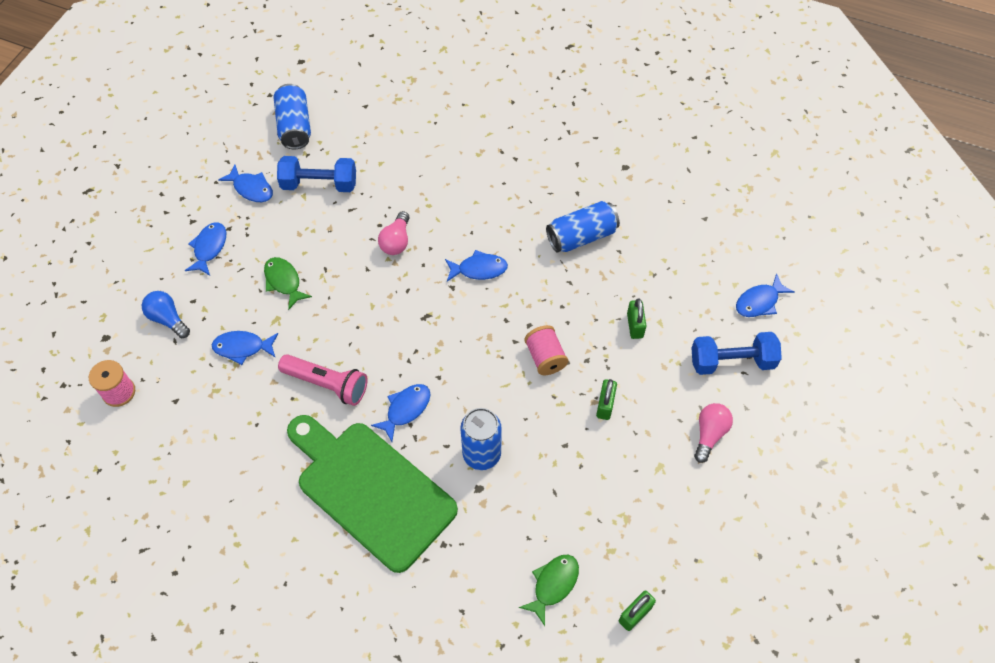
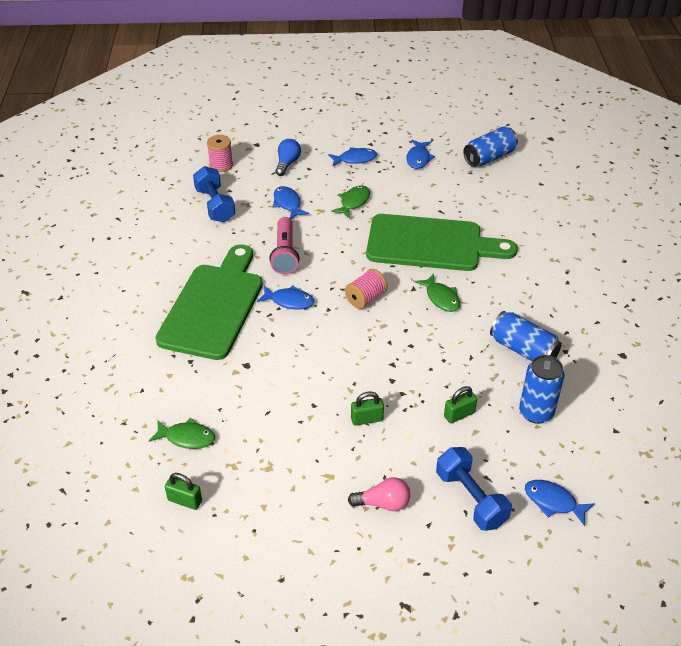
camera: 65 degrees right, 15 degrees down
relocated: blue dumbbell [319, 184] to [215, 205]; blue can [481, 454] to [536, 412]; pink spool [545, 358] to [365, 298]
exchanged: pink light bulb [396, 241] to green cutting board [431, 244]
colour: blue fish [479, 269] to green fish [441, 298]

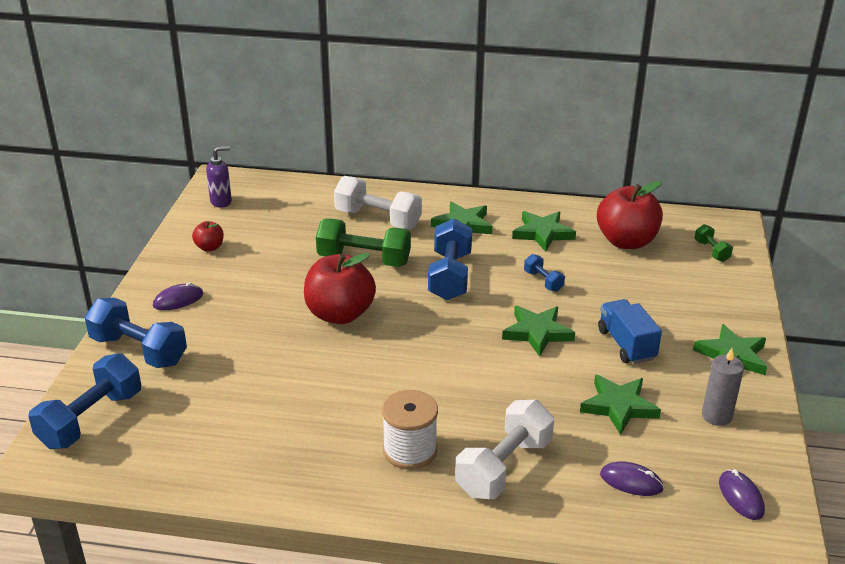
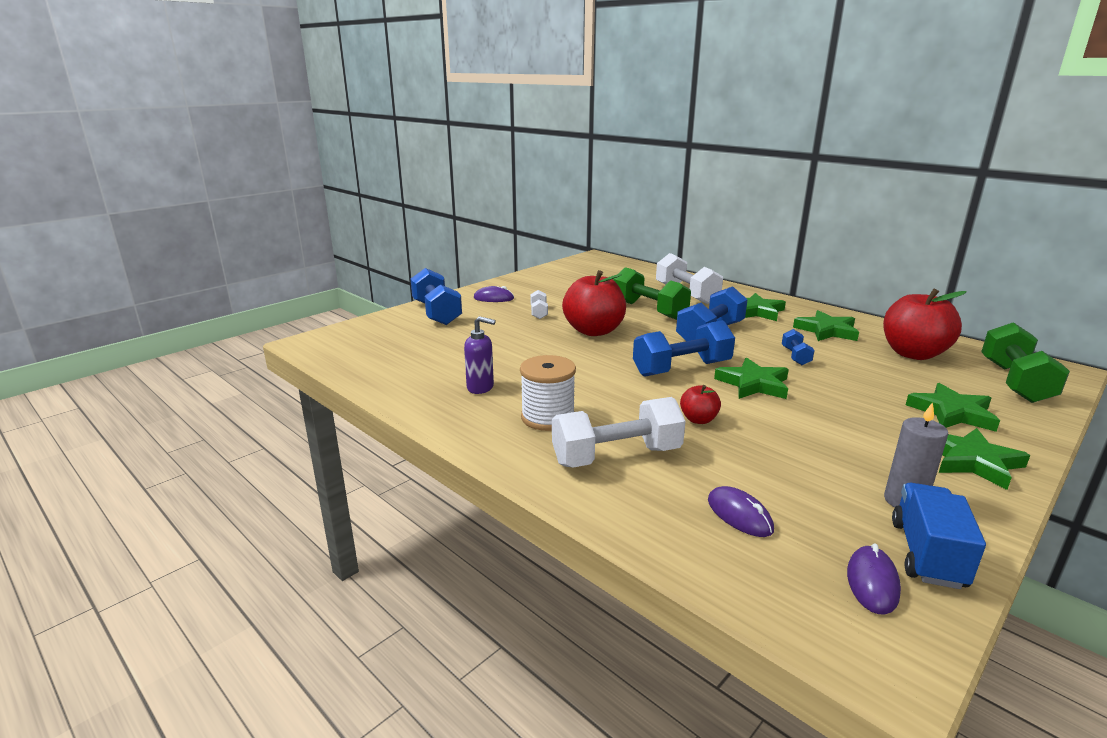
camera: 35 degrees right, 10 degrees down
appeared: white dumbbell [539, 312]
relocated: blue dumbbell [91, 419] to [682, 369]; red apple [209, 247] to [698, 419]; purple soap dispenser [221, 202] to [480, 387]; green star [619, 406] to [952, 413]; blue truck [626, 344] to [927, 554]
size: green dumbbell [711, 251] = [1014, 382] x2.02

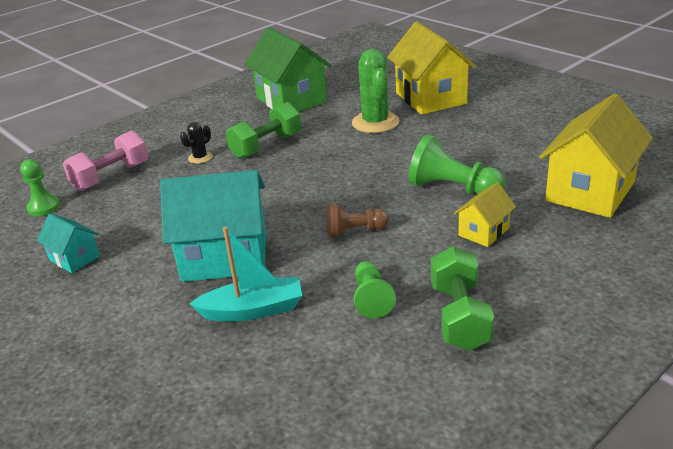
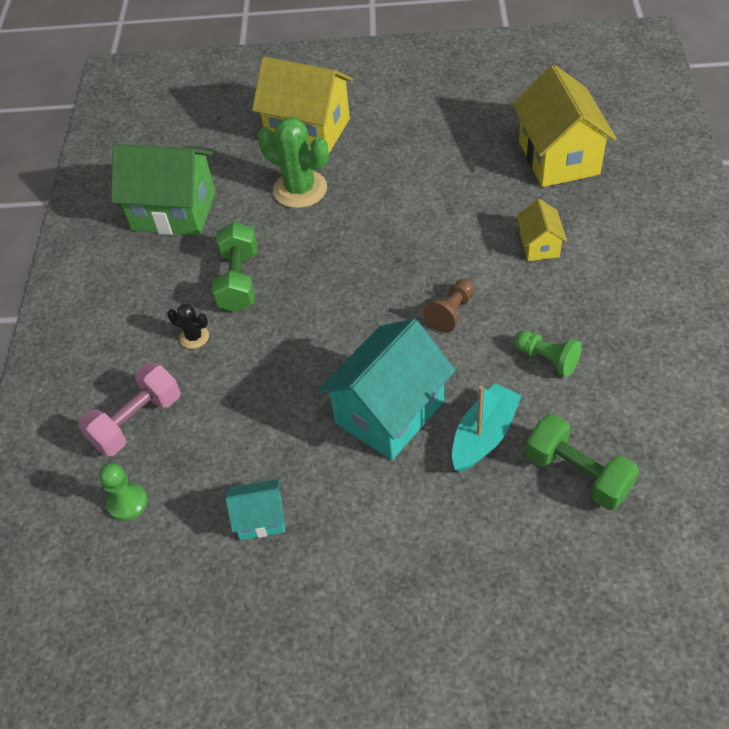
camera: 45 degrees left, 20 degrees up
missing: green pawn [452, 189]
relocated: green dumbbell [459, 316] to [577, 474]
spun: pink dumbbell [111, 176] = [136, 421] 45 degrees clockwise; black cactus [200, 158] = [194, 337] 60 degrees counterclockwise

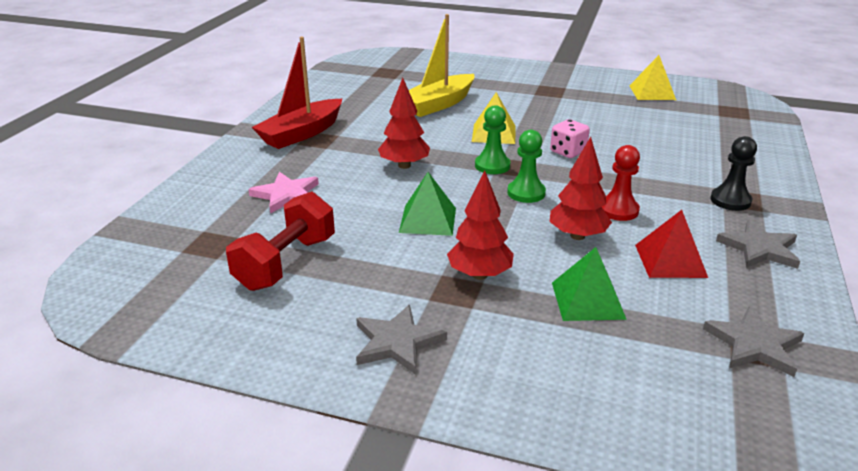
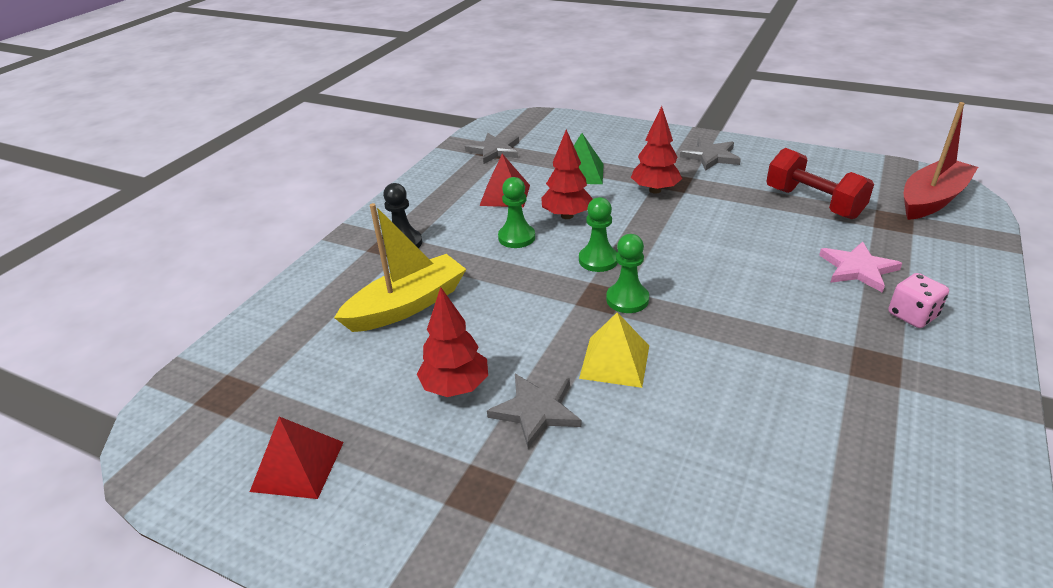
camera: 170 degrees left, 5 degrees up
missing: green pyramid [428, 220]
relocated: red boat [302, 133] to [932, 199]; red tree [404, 165] to [455, 387]; yellow boat [438, 104] to [407, 305]; pink dice [568, 152] to [912, 315]; grey star [759, 248] to [536, 410]
colour: red pawn [618, 210] to green pawn [516, 237]; yellow pyramid [652, 92] to red pyramid [298, 466]
spun: red dumbbell [286, 263] = [813, 203] 75 degrees counterclockwise

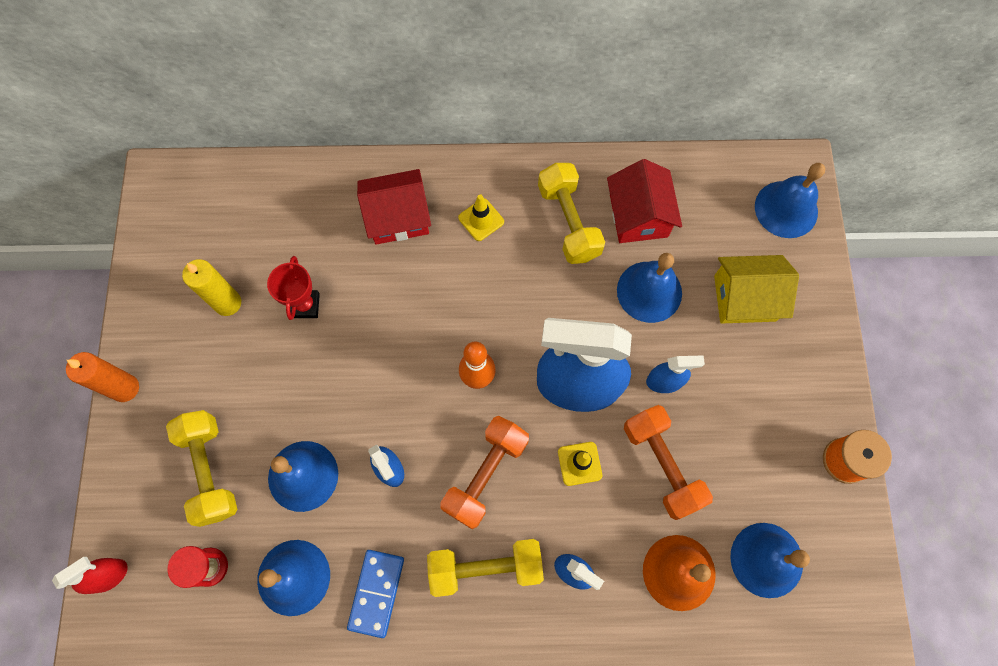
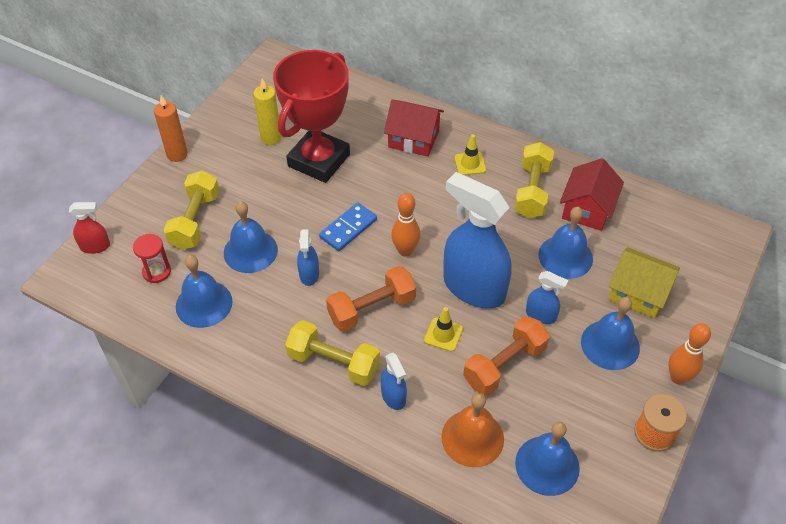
camera: 30 degrees right, 20 degrees down
appeared: orange bowling pin [678, 377]
relocated: blue domino [376, 592] to [348, 228]; blue bell [786, 209] to [610, 344]
spun: orange dumbbell [662, 465] = [504, 365] 45 degrees clockwise
size: red trophy [305, 305] = [318, 160] x2.27

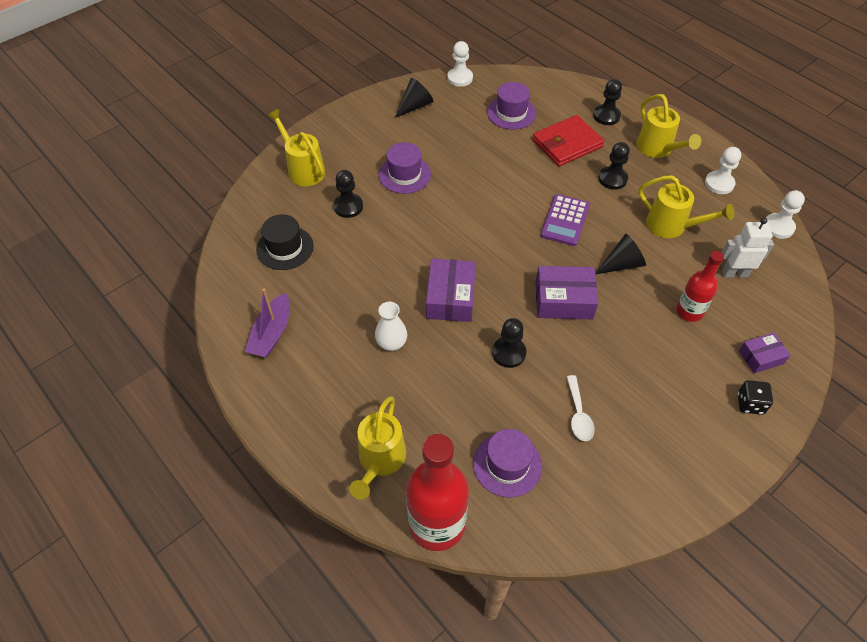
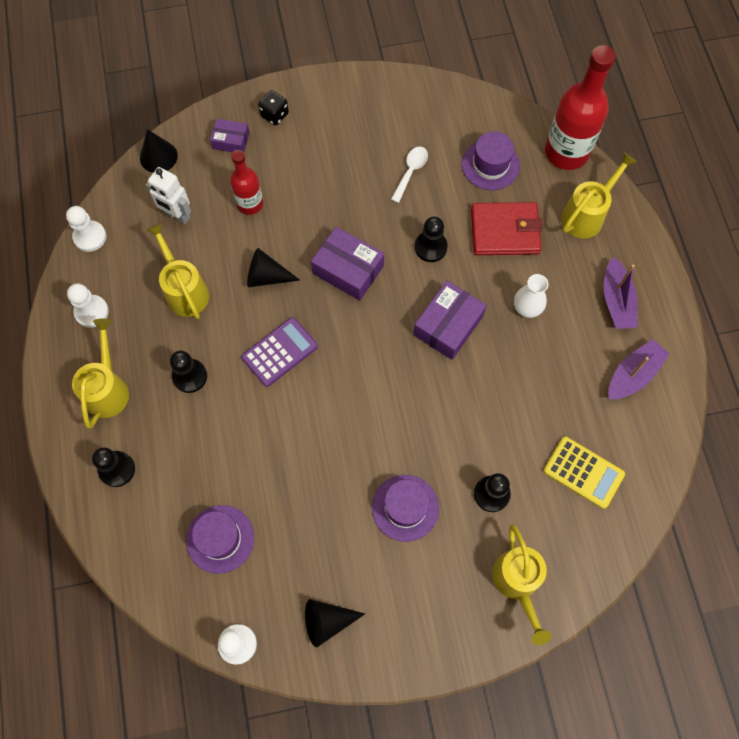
camera: 150 degrees left, 15 degrees up
appeared: black cone [158, 156]; purple boat [616, 301]
relocated: red wallet [567, 144] to [505, 231]
exchanged: black hat [285, 248] to yellow calculator [583, 472]

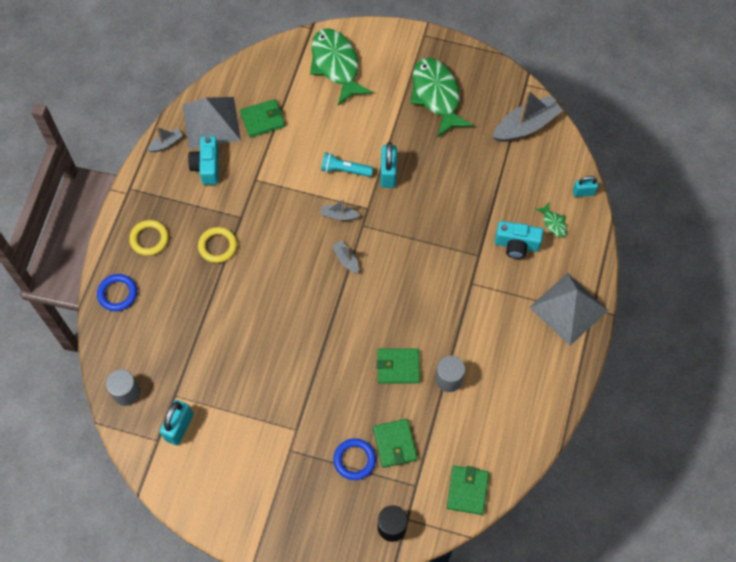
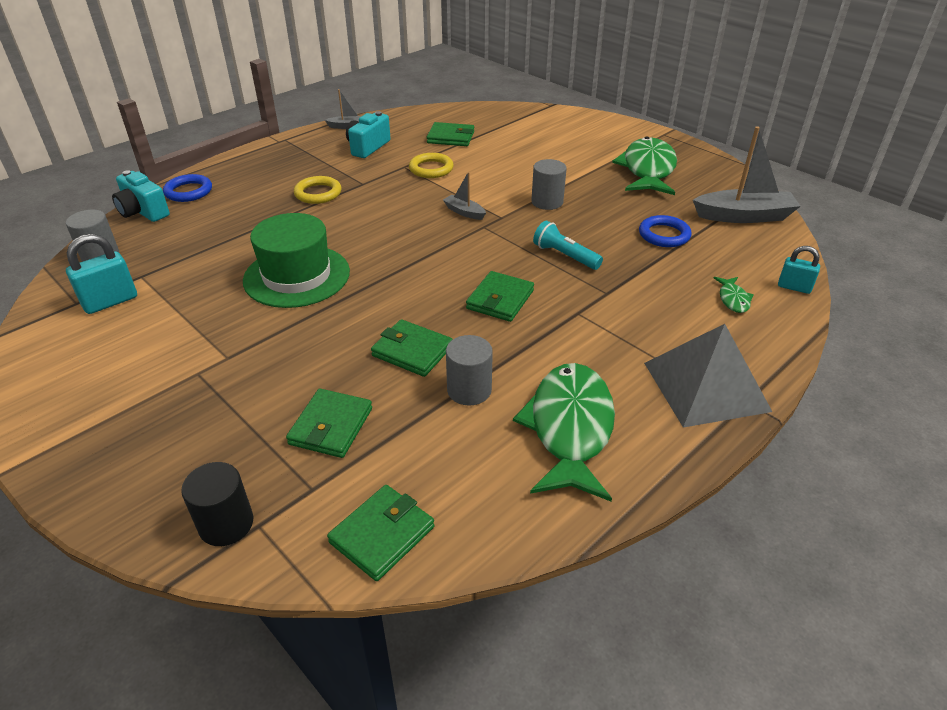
camera: 30 degrees right, 25 degrees down
missing: grey pyramid [211, 122]; grey boat [346, 259]
appeared: green hat [297, 276]; green wallet [500, 300]
relocated: yellow ring [149, 239] to [431, 169]; green fish [336, 65] to [570, 428]; turquoise flashlight [345, 170] to [565, 256]; blue ring [354, 460] to [664, 235]; turquoise camera [516, 245] to [143, 212]
exchanged: turquoise padlock [388, 174] to grey cylinder [547, 202]

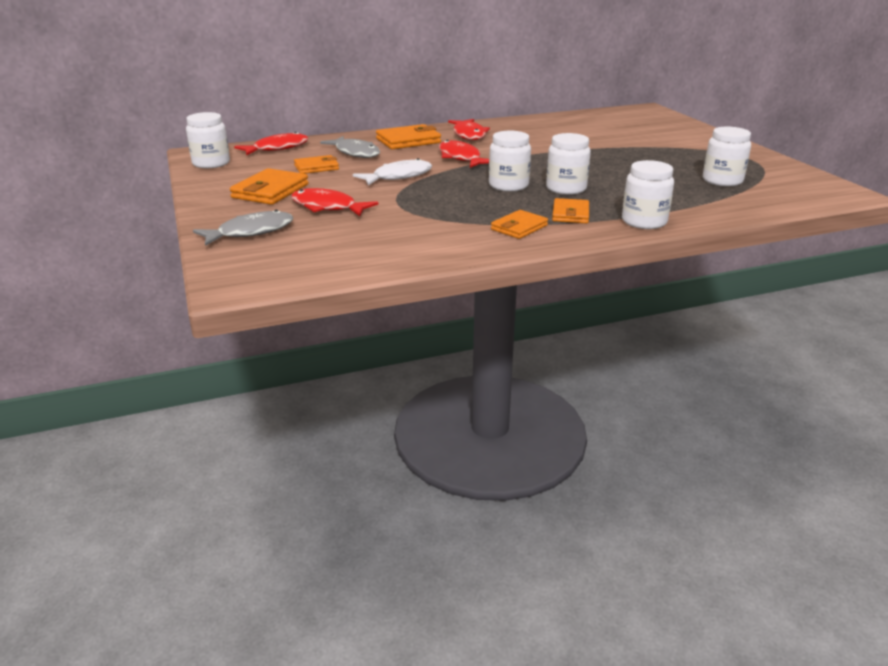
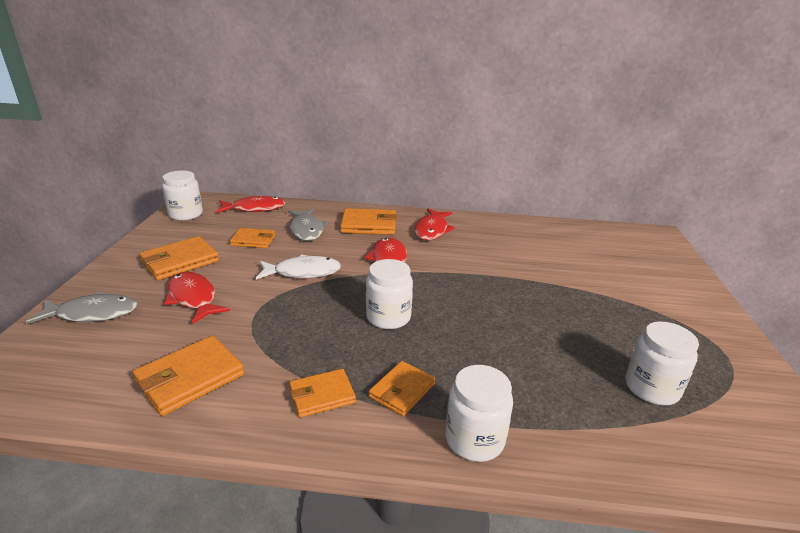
camera: 25 degrees right, 0 degrees up
missing: white jar [566, 188]
appeared: orange wallet [190, 378]

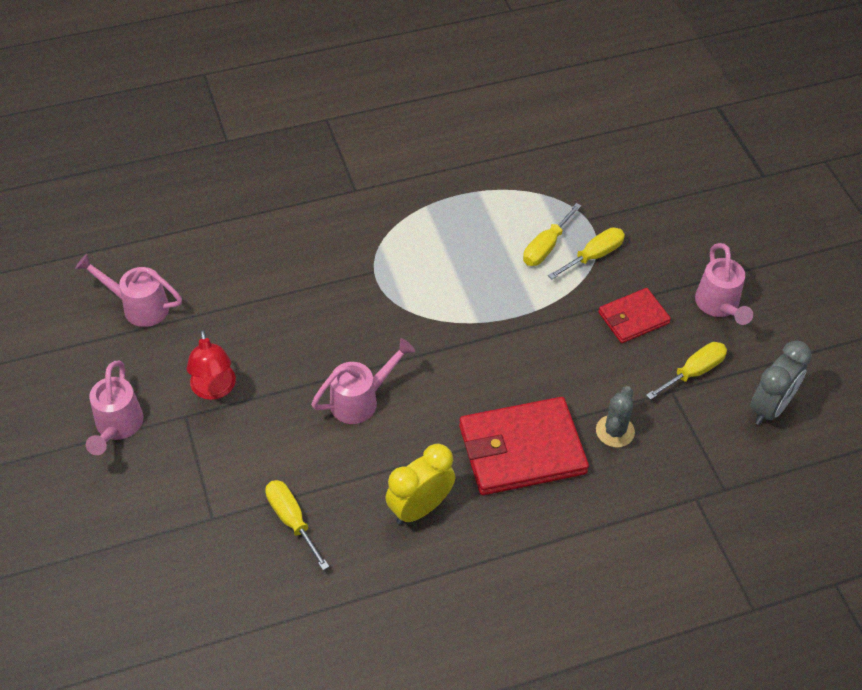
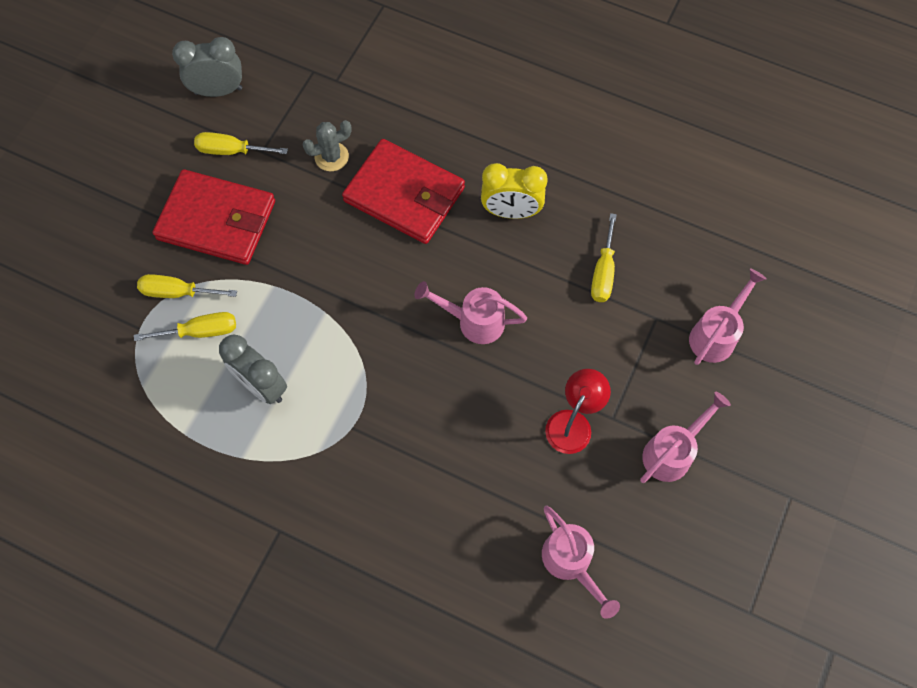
camera: 135 degrees left, 15 degrees up
appeared: grey clock [262, 385]
relocated: pink watering can [719, 306] to [716, 335]
size: red wallet [633, 318] = [217, 220] x1.77

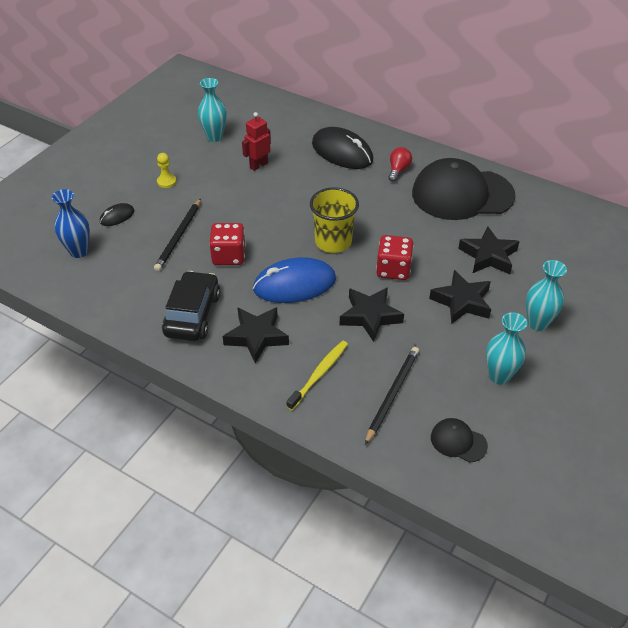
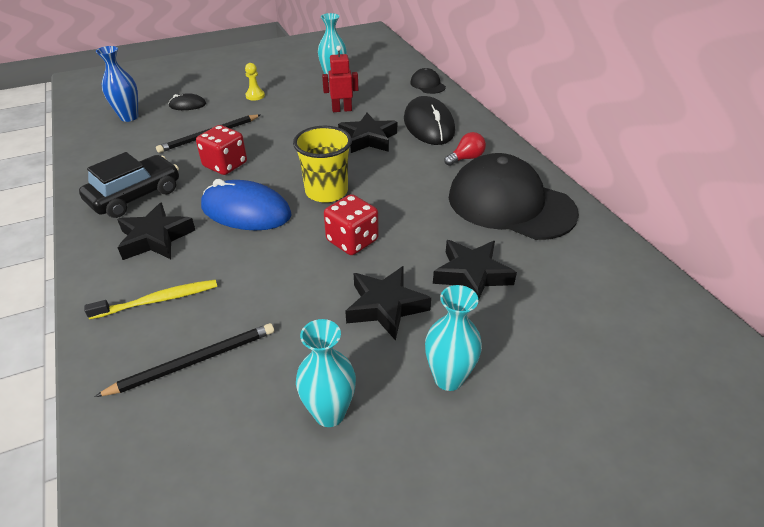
camera: 35 degrees right, 5 degrees down
relocated: black star [370, 316] to [368, 139]; black cap [458, 441] to [427, 85]

